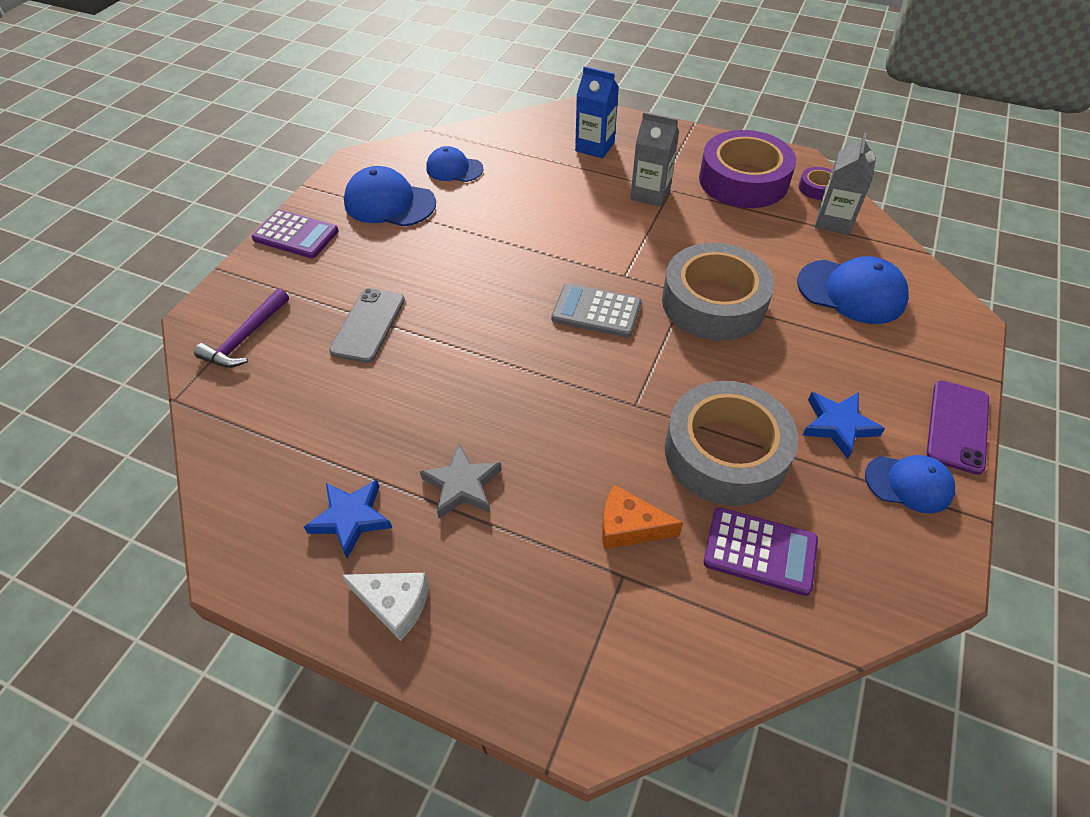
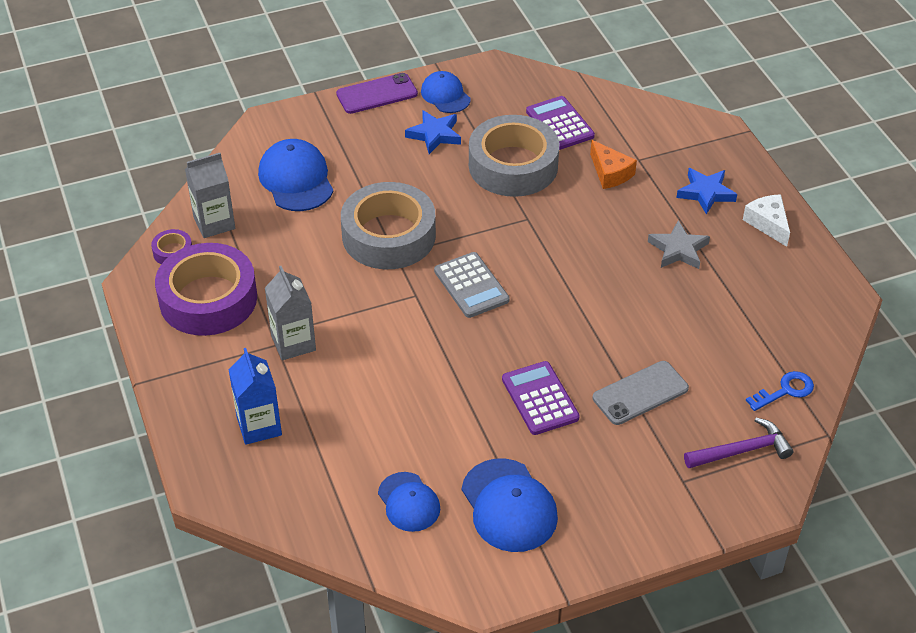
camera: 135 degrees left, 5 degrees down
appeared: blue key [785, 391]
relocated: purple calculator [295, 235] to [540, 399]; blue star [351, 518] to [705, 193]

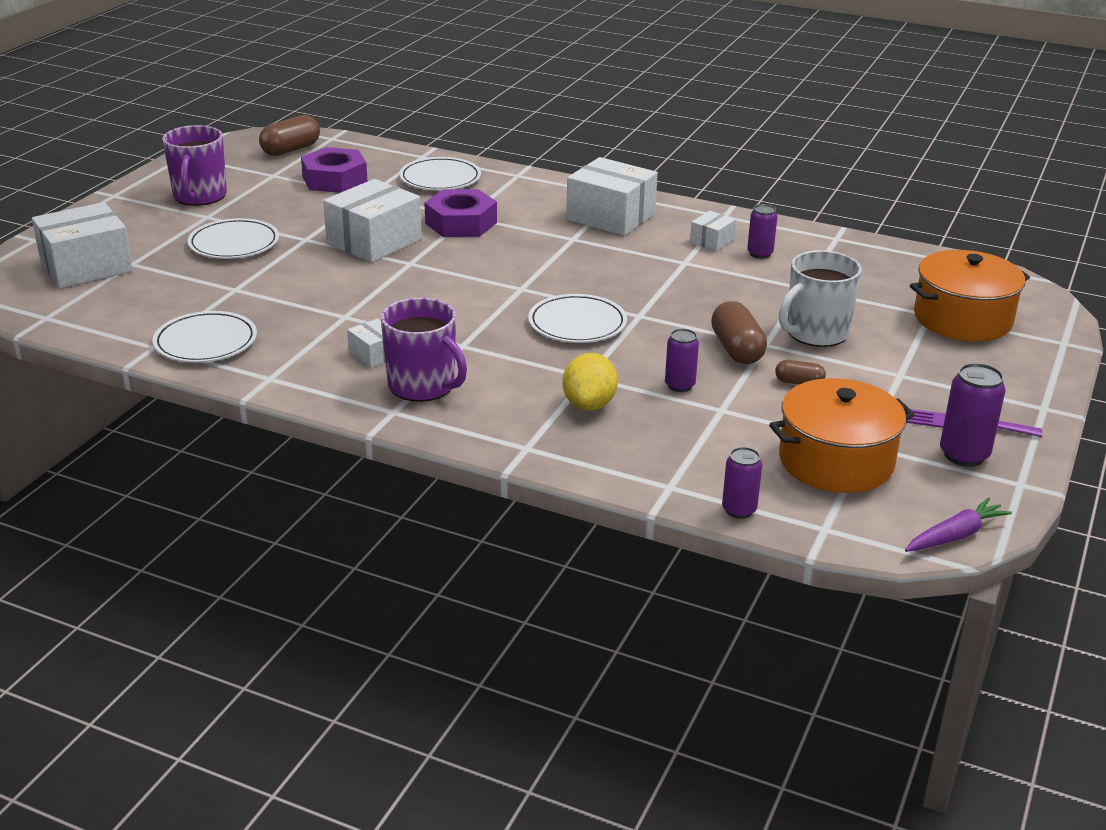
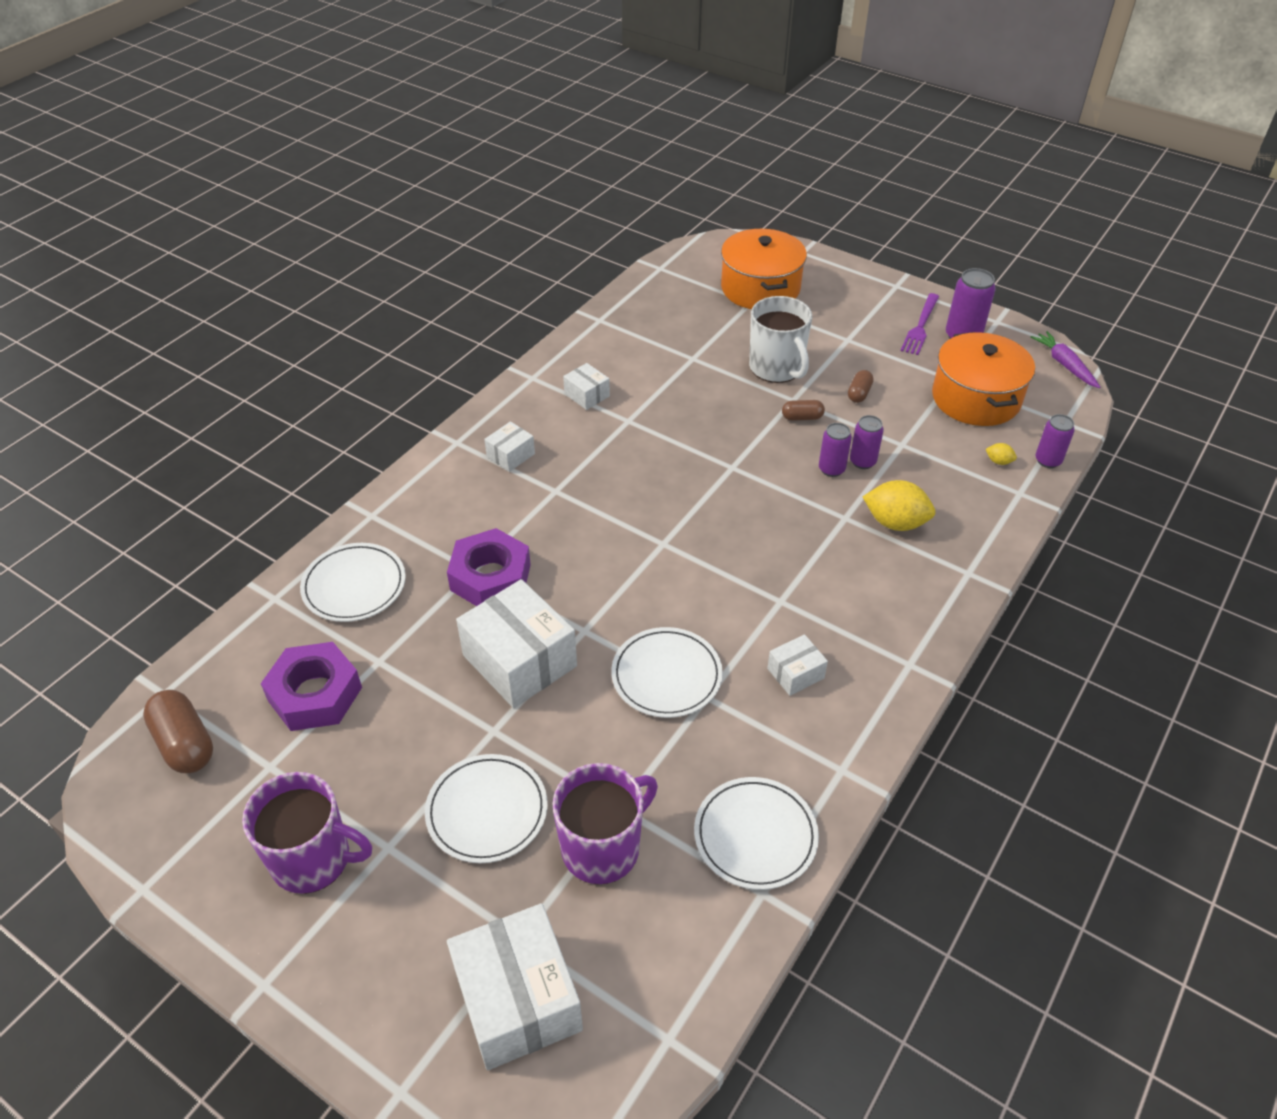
camera: 80 degrees left, 15 degrees up
appeared: yellow lemon [998, 461]
relocated: purple mug [423, 386] to [602, 848]; white plate [577, 323] to [666, 675]; purple can [760, 254] to [831, 469]
size: white box [610, 217] = [510, 455] x0.49; brown capsule [737, 349] = [802, 417] x0.55

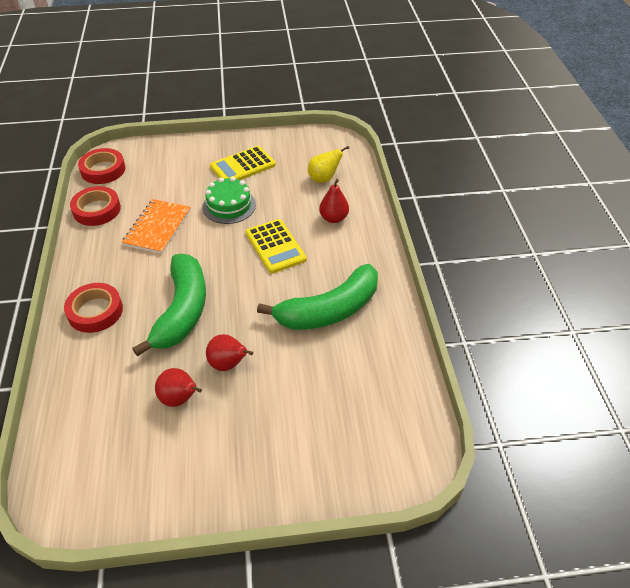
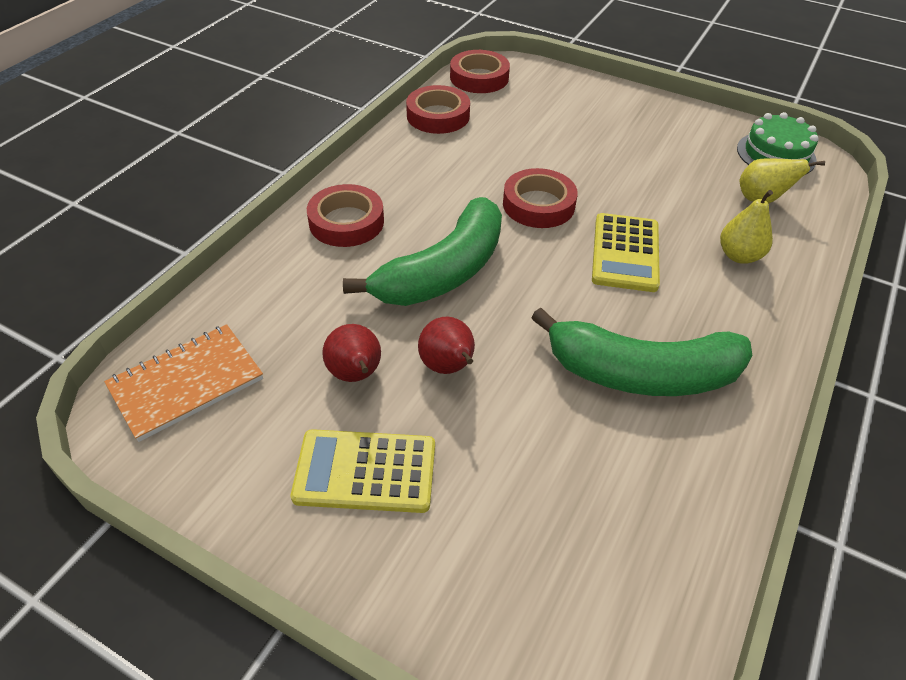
camera: 35 degrees right, 0 degrees up
appeared: red tape [538, 204]
relocated: orange notebook [157, 228] to [186, 383]; green cake [229, 206] to [776, 154]; yellow calculator [242, 166] to [365, 471]
colour: red pear [333, 218] to yellow pear [739, 256]

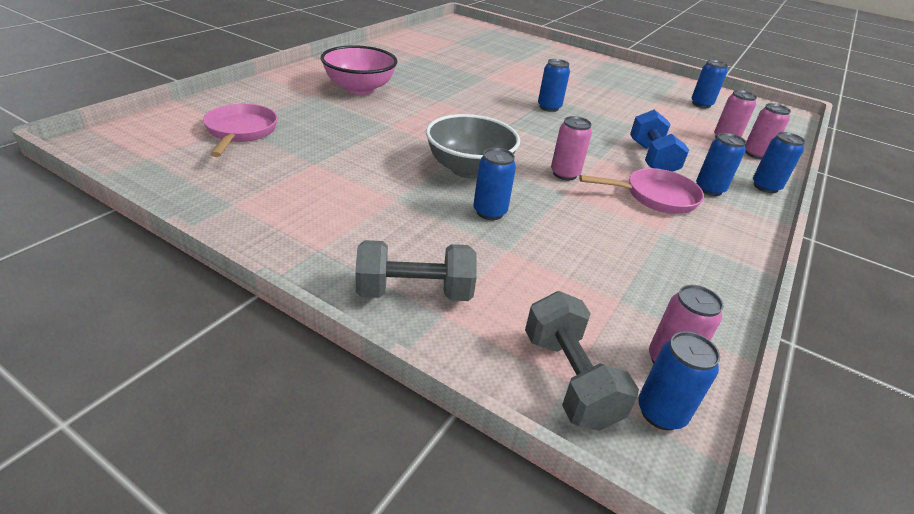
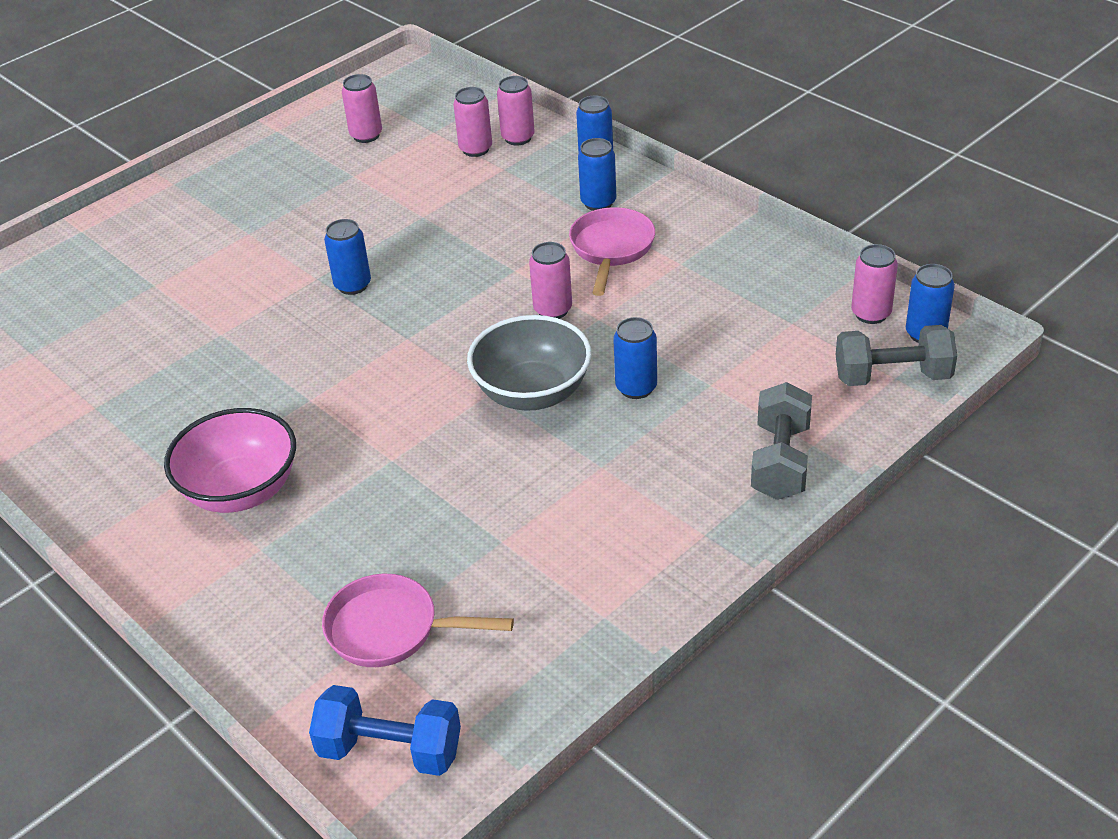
camera: 70 degrees left, 5 degrees up
relocated: blue dumbbell [651, 159] to [390, 750]
colour: blue can [701, 104] to pink can [366, 135]

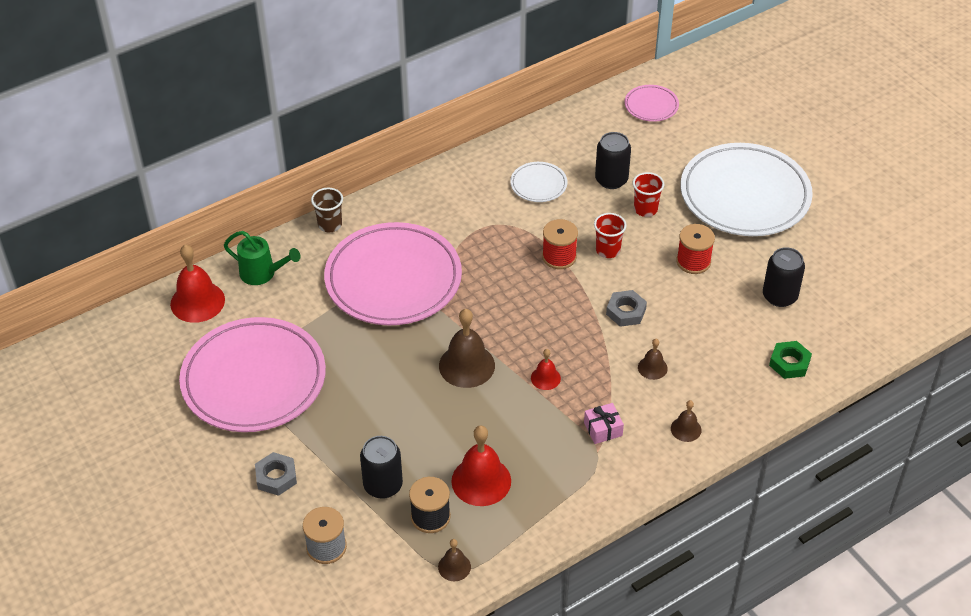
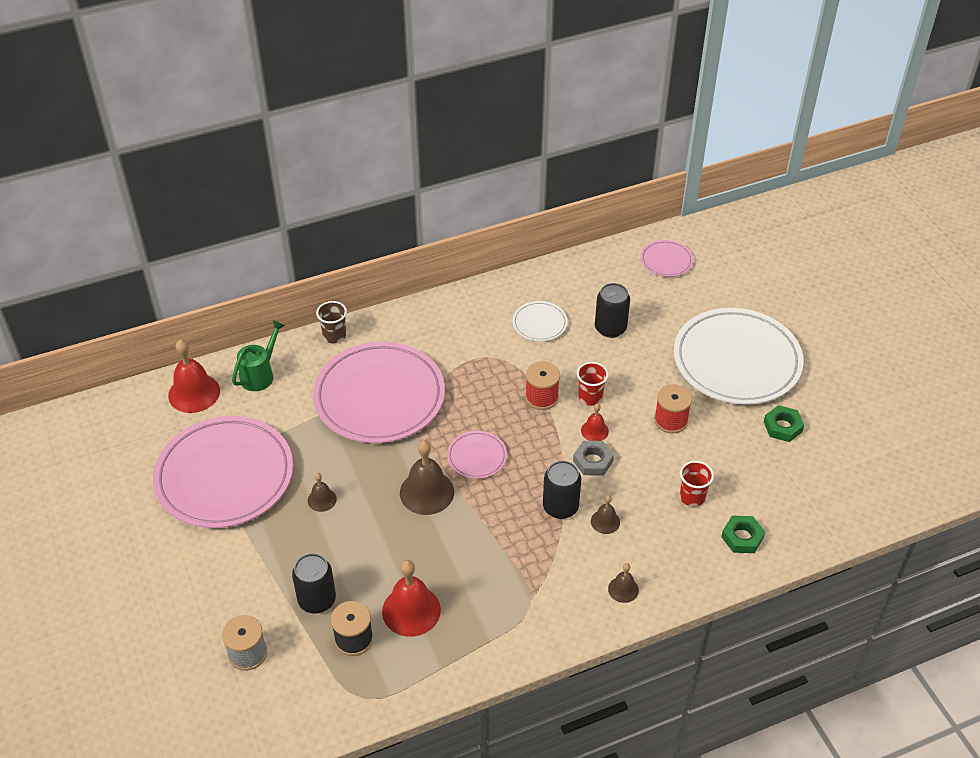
camera: 10 degrees right, 0 degrees up
missing: grey nut [276, 477]; pink gift [603, 429]
appeared: pink plate [477, 457]; green nut [782, 427]
relocated: brown bell [454, 567] to [322, 499]; red bell [545, 378] to [594, 431]; red cup [645, 209] to [692, 497]; black can [779, 296] to [560, 507]
spun: green watering can [262, 274] = [260, 374] 90 degrees counterclockwise

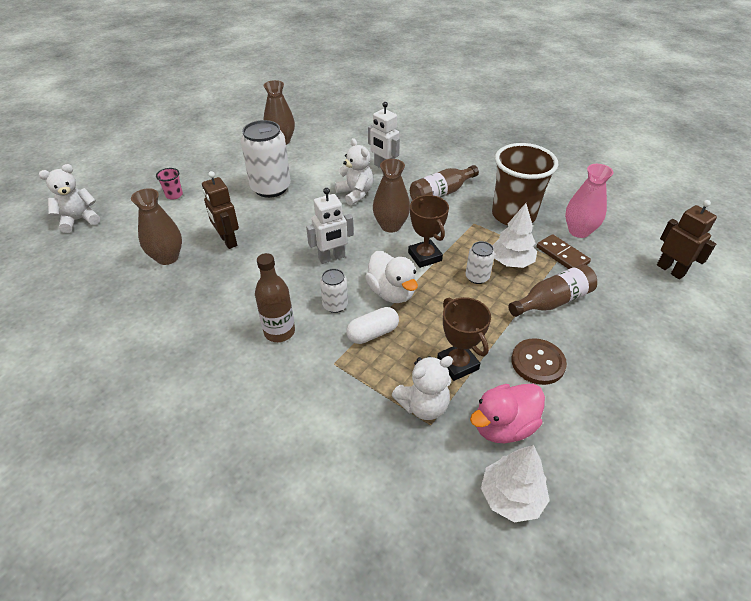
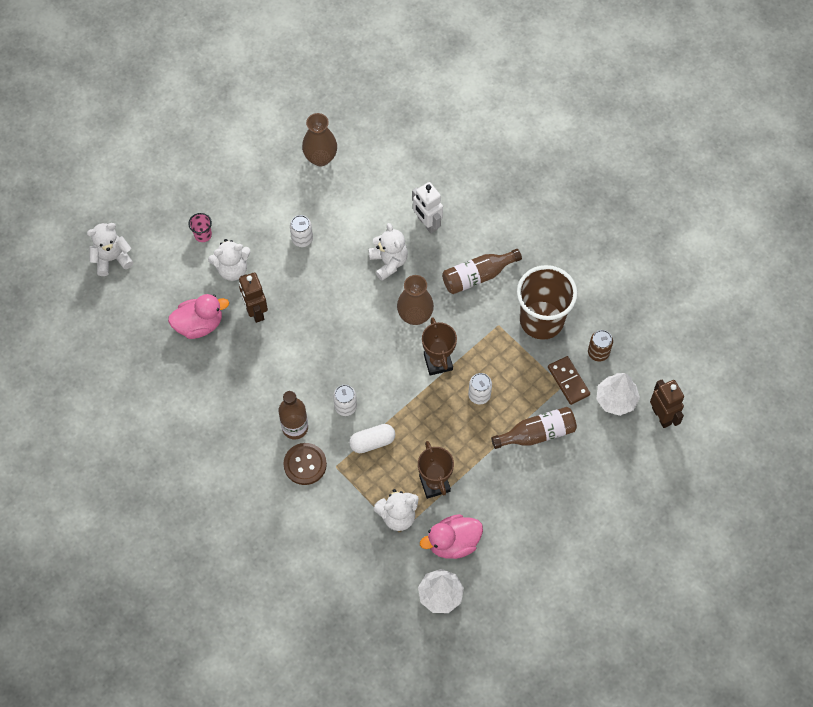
camera: 10 degrees right, 20 degrees up
missing: white robot [332, 258]; white duck [391, 292]
appeared: white teddy bear [232, 269]
relocated: white tree [511, 262] to [616, 399]; brown button [538, 362] to [305, 464]
exchanged: brown vase [167, 257] to pink duck [199, 324]; pink vase [579, 231] to brown can [598, 352]
size: white can [271, 188] = [302, 239] x0.50

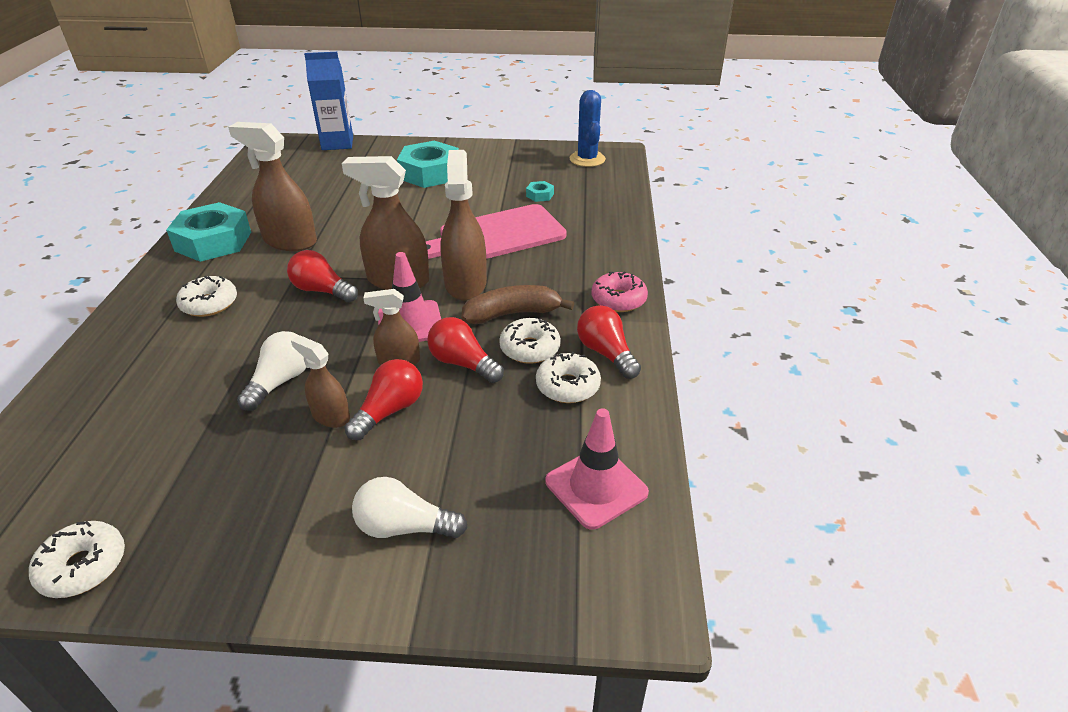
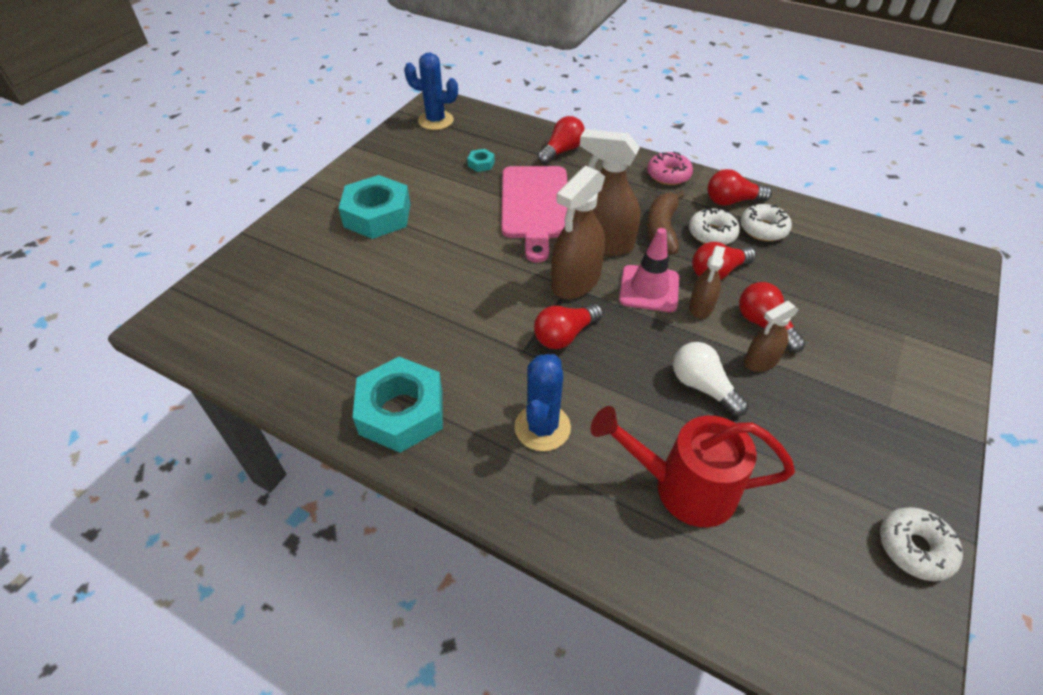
camera: 65 degrees left, 10 degrees up
missing: brown spray bottle [290, 241]; blue carton [337, 143]; white light bulb [404, 527]; pink traffic cone [596, 487]
appeared: red light bulb [562, 151]; red watering can [682, 487]
exchanged: white donut [209, 304] to blue cactus [542, 427]

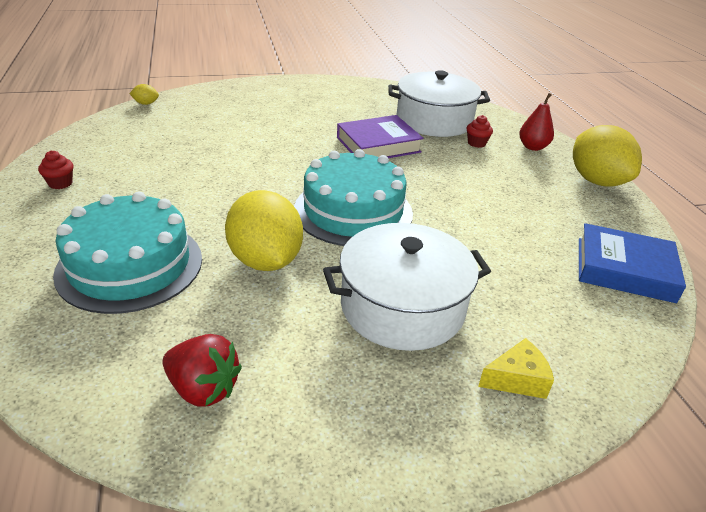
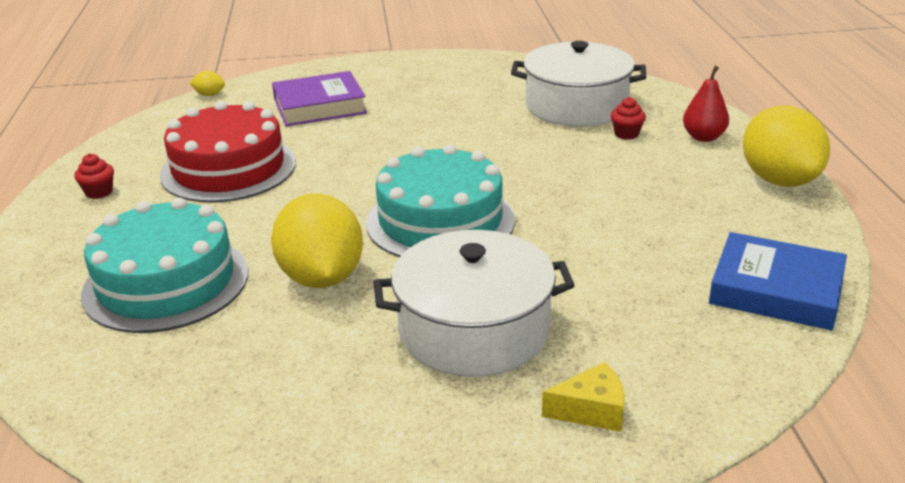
camera: 10 degrees right, 5 degrees down
missing: red strawberry [203, 389]
appeared: red cake [228, 168]
relocated: purple book [378, 145] to [319, 106]

